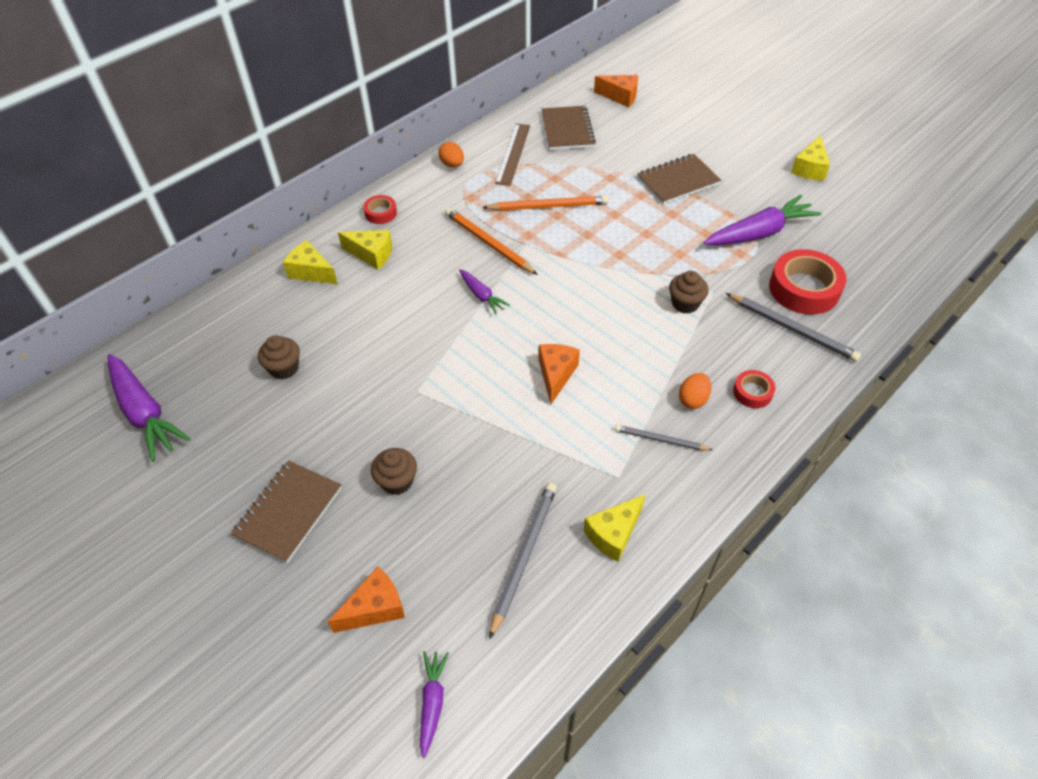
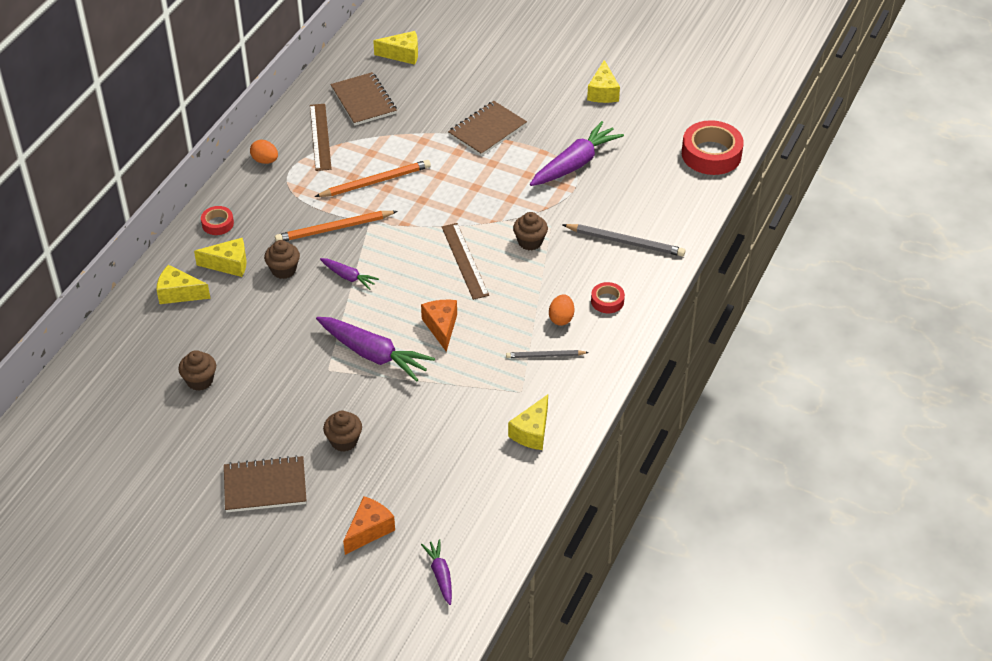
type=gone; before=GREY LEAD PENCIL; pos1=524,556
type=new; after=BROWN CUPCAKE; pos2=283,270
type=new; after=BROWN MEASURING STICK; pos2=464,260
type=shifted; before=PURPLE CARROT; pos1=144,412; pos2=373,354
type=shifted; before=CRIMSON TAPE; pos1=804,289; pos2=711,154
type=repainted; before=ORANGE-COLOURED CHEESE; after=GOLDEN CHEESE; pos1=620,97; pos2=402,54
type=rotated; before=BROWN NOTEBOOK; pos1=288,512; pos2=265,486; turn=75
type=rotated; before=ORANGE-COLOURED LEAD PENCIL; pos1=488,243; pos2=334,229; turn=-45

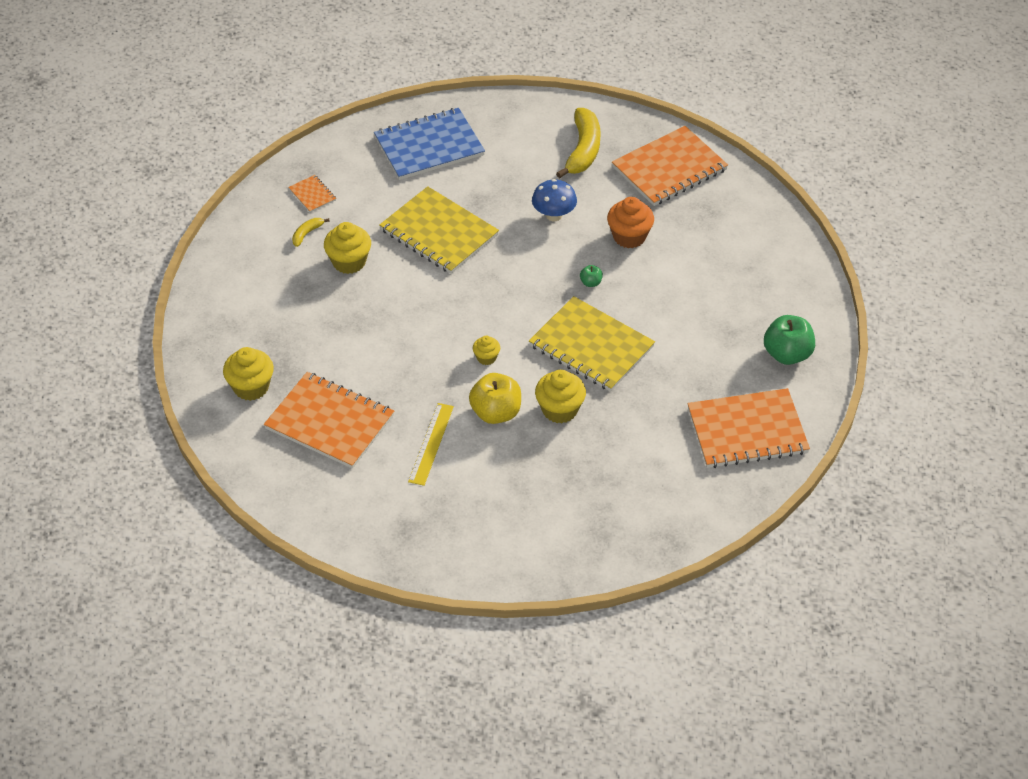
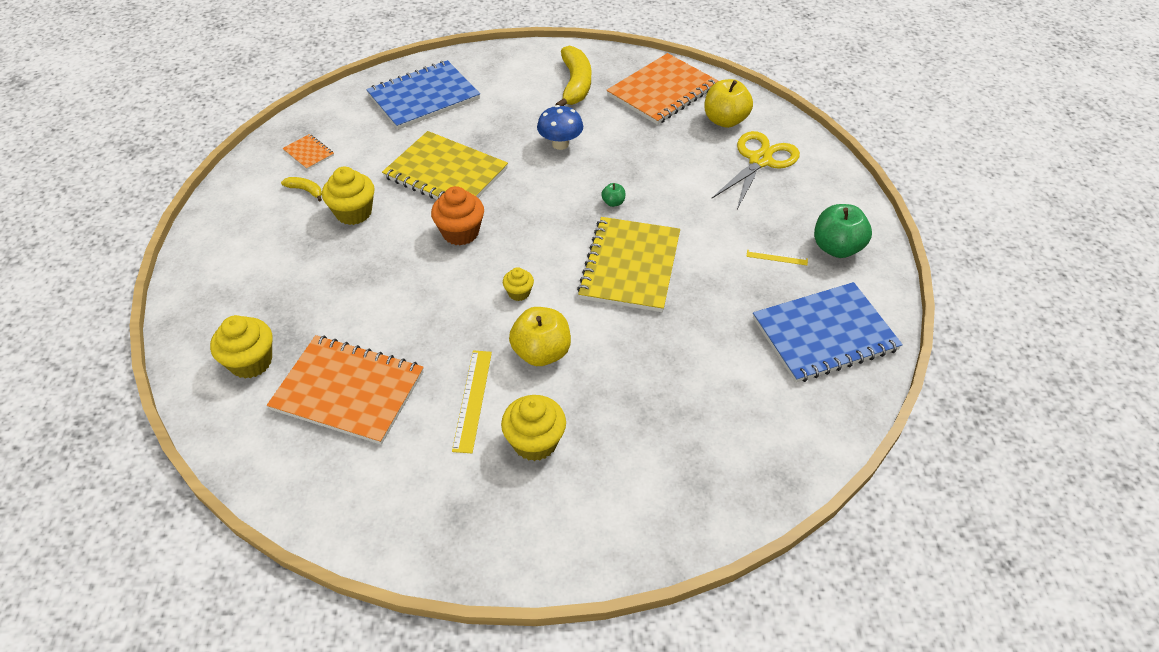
type=new; after=GOLDEN APPLE; pos2=725,120
type=new; after=GOLDEN PAIR OF SCISSORS; pos2=760,161
type=new; after=GOLDEN MEASURING STICK; pos2=777,257
type=shifted; before=GOLDEN CUPCAKE; pos1=560,409; pos2=535,442
type=shifted; before=ORANGE-COLOURED CUPCAKE; pos1=629,236; pos2=460,232
type=repainted; before=ORANGE-COLOURED NOTEBOOK; after=ROYAL BLUE NOTEBOOK; pos1=747,431; pos2=824,334
type=rotated; before=GOLDEN BANANA FRUIT; pos1=307,234; pos2=305,190; turn=90
type=rotated; before=GOLDEN NOTEBOOK; pos1=591,346; pos2=630,266; turn=75

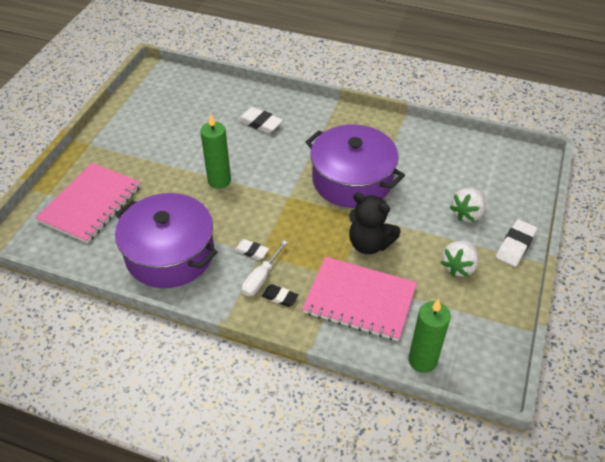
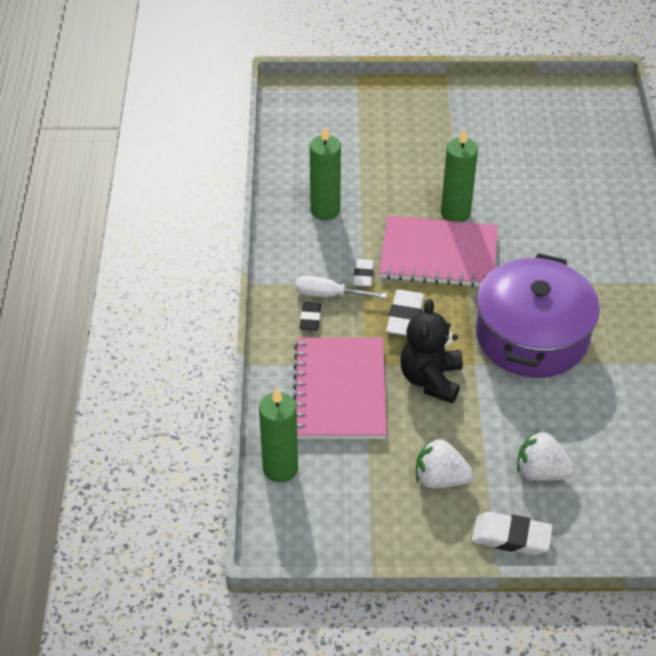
type=shifted; before=ROSE-PINK NOTEBOOK; pos1=90,204; pos2=439,254
type=shifted; before=WHITE ERASER; pos1=260,123; pos2=405,317
type=swapped; before=PURPLE POT; after=GREEN WAX CANDLE; pos1=170,254; pos2=325,210

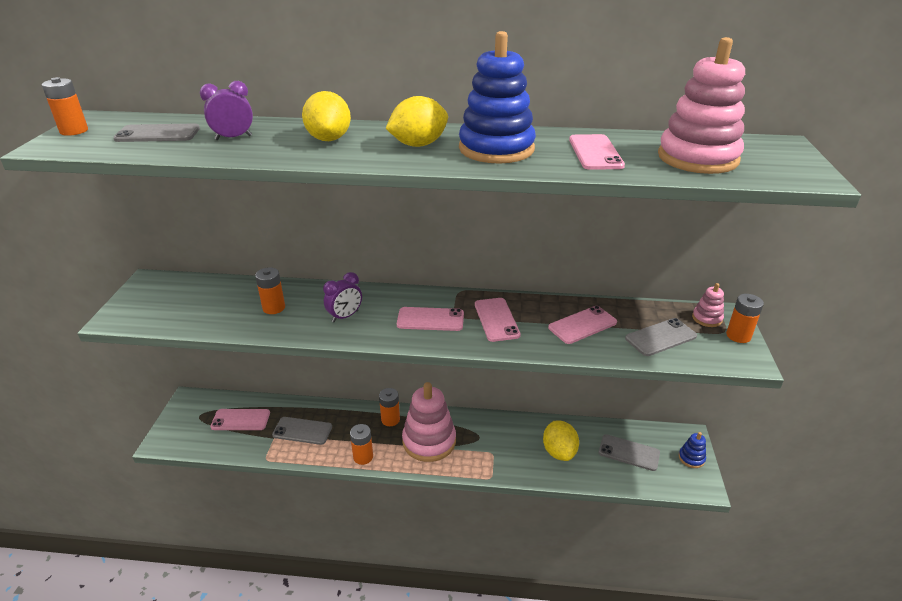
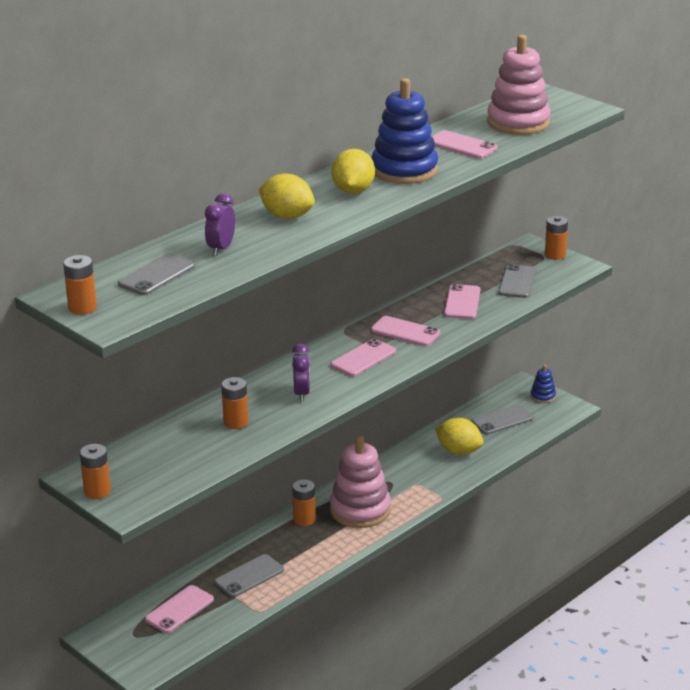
type=gone; before=ROSE-PINK STACKING RINGS; pos1=707,318
type=shifted; before=ORANGE-COLOURED POWER CELL; pos1=363,457; pos2=97,491

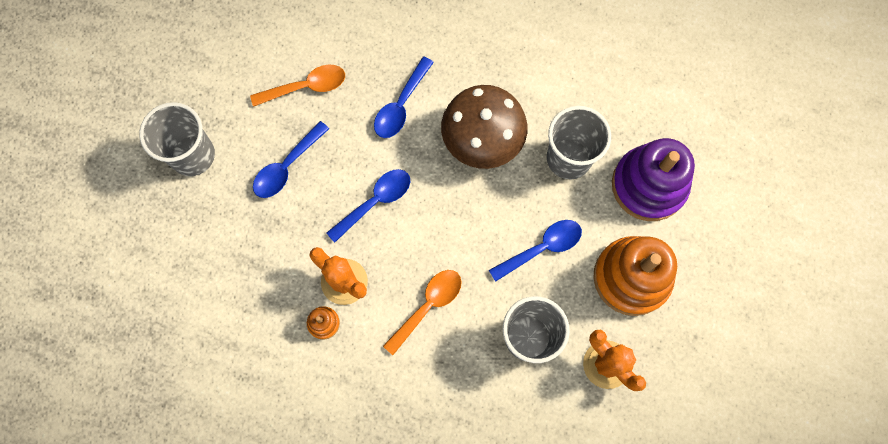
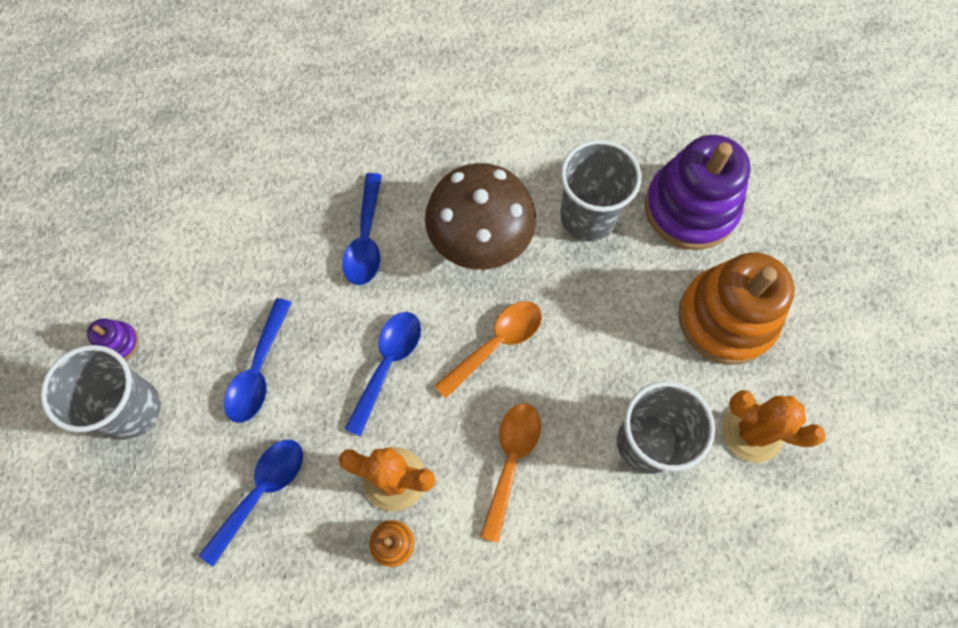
type=new; after=PURPLE STACKING RINGS; pos2=118,343
type=shifted; before=ORANGE-COLOURED TABLESPOON; pos1=306,87; pos2=496,344
type=shifted; before=ROYAL BLUE TABLESPOON; pos1=541,248; pos2=261,492

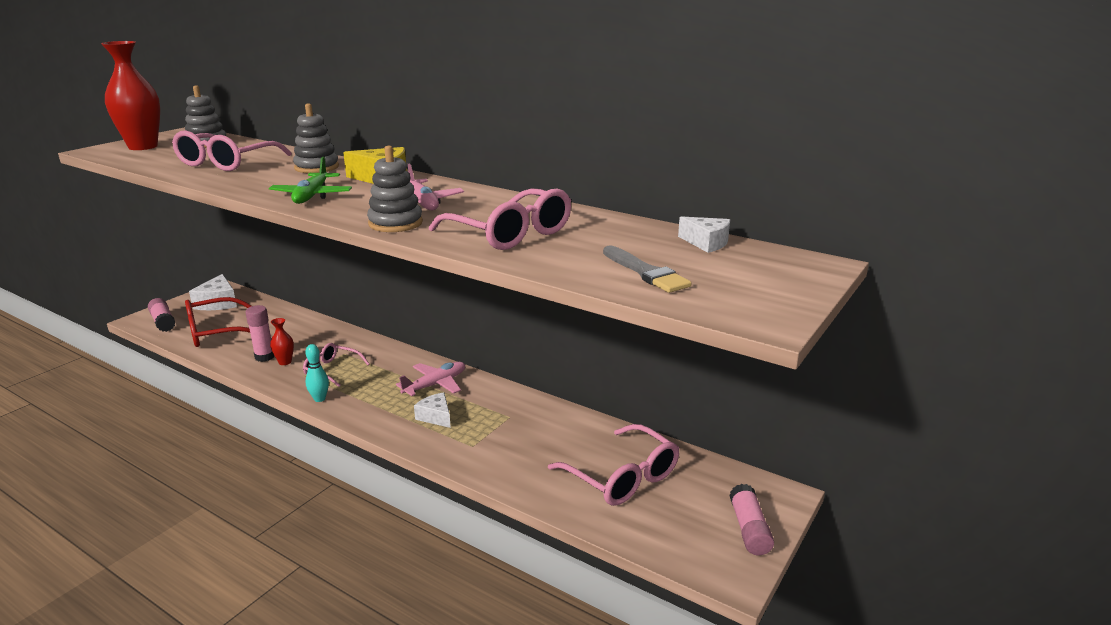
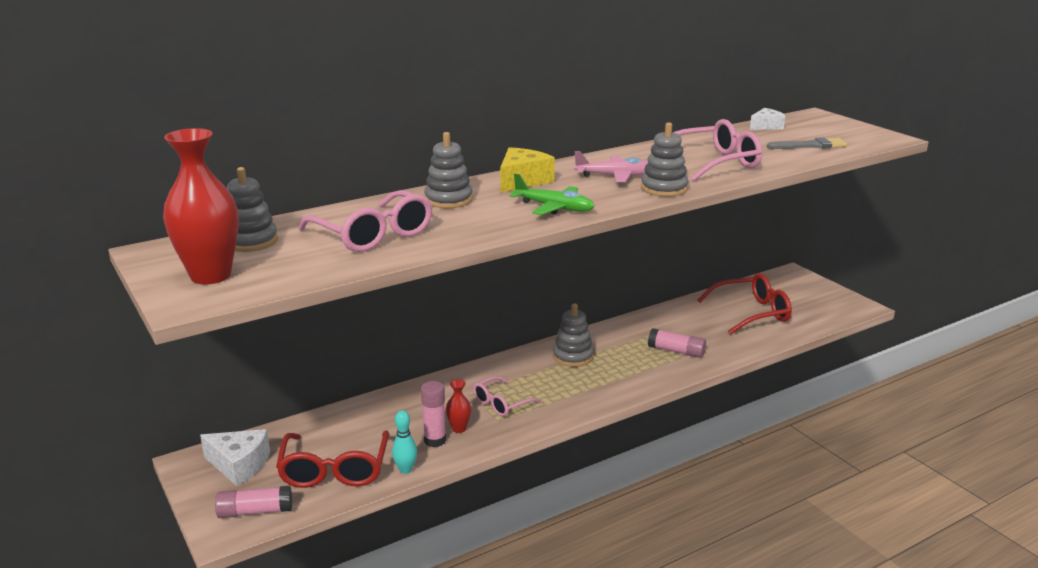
type=gone; before=WHITE CHEESE; pos1=436,417
type=shifted; before=TURQUOISE SKITTLE; pos1=319,399; pos2=405,470
type=shifted; before=ROSE-PINK GLUE STICK; pos1=749,529; pos2=676,351
type=swapped; before=ROSE-PINK TOY PLANE; after=GREY STACKING RINGS; pos1=435,384; pos2=573,356
type=repainted; before=ROSE-PINK GLASSES; after=CRIMSON GLASSES; pos1=622,477; pos2=751,313

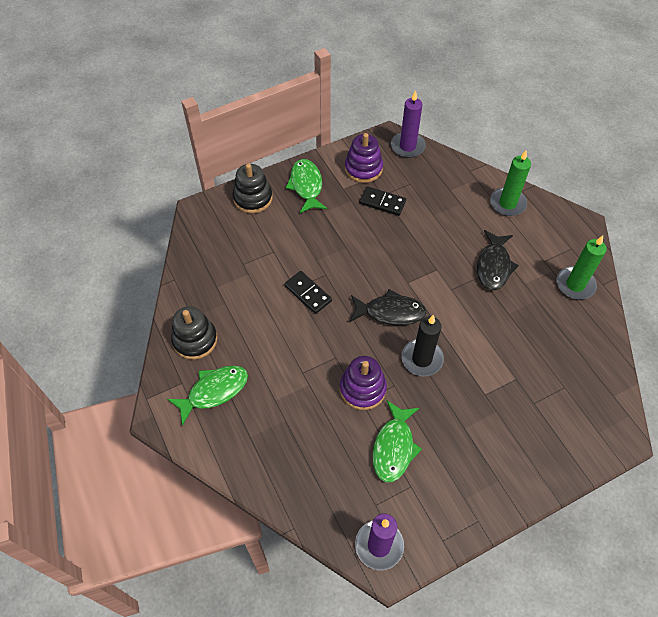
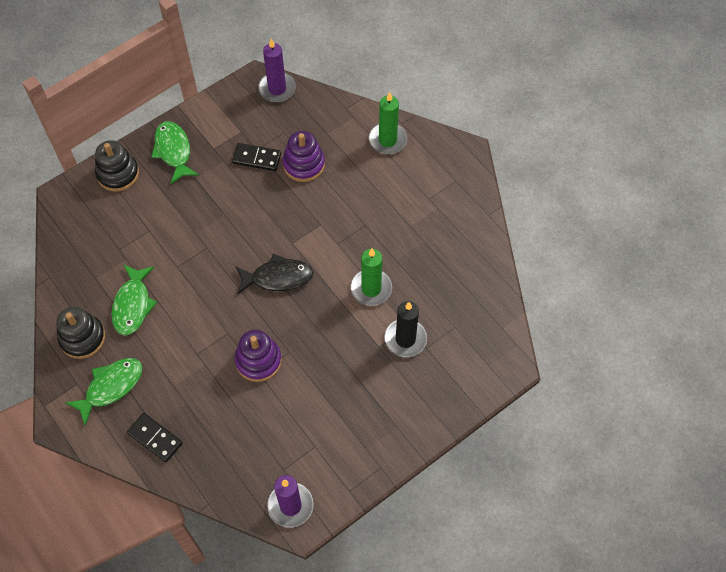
type=gone; before=BLACK TOY FISH; pos1=493,266
type=shifted; before=BLACK DOMINO TILE; pos1=308,293; pos2=155,438
type=shifted; before=PURPLE STACKING RINGS; pos1=363,168; pos2=304,164
type=shifted; before=GREEN TOY FISH; pos1=394,447; pos2=133,305
type=shifted; before=BLACK WAX CANDLE; pos1=422,359; pos2=405,339
type=shifted; before=GREEN WAX CANDLE; pos1=575,284; pos2=371,288

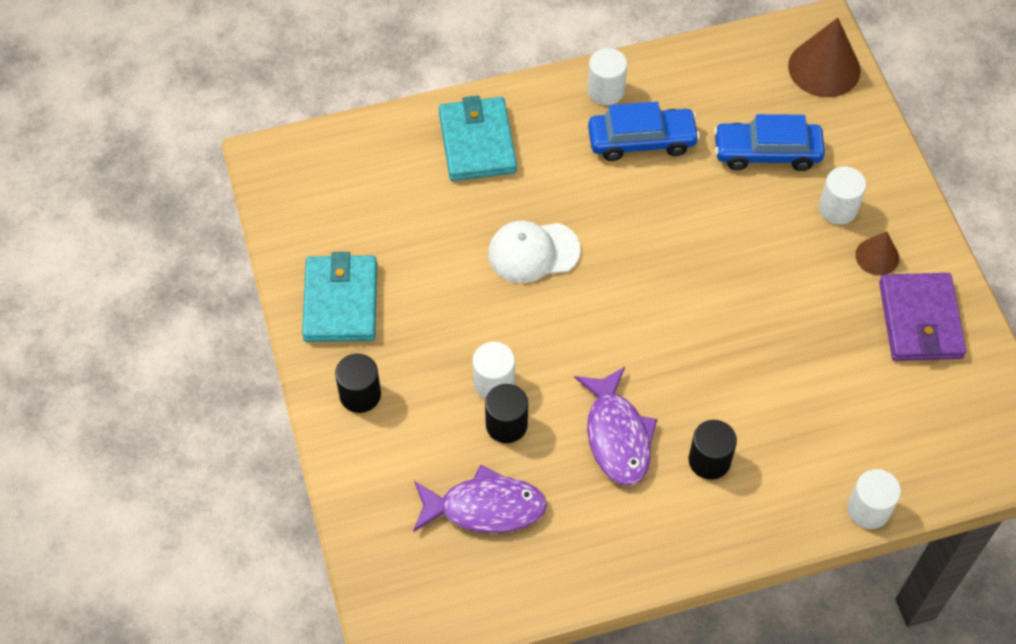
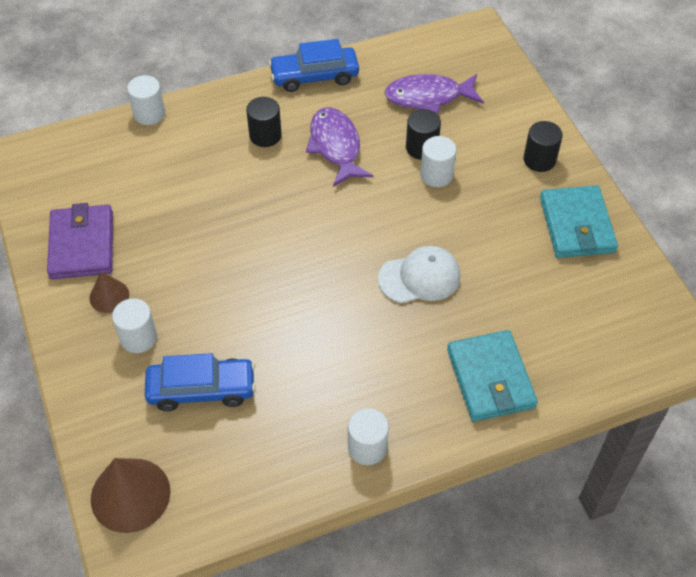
type=shifted; before=ROYAL BLUE TOY CAR; pos1=641,141; pos2=314,76

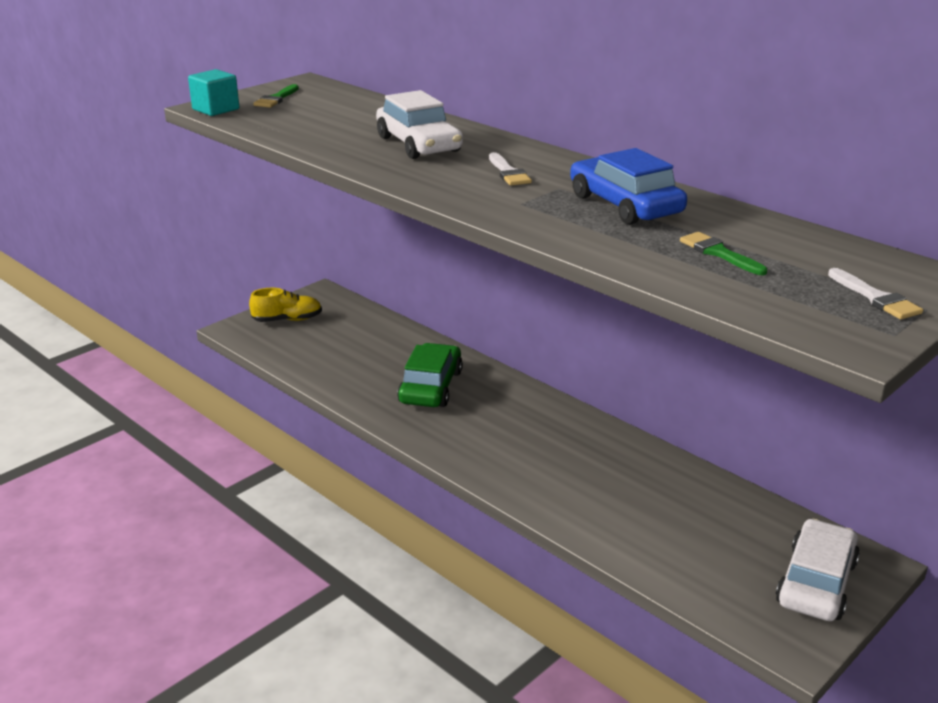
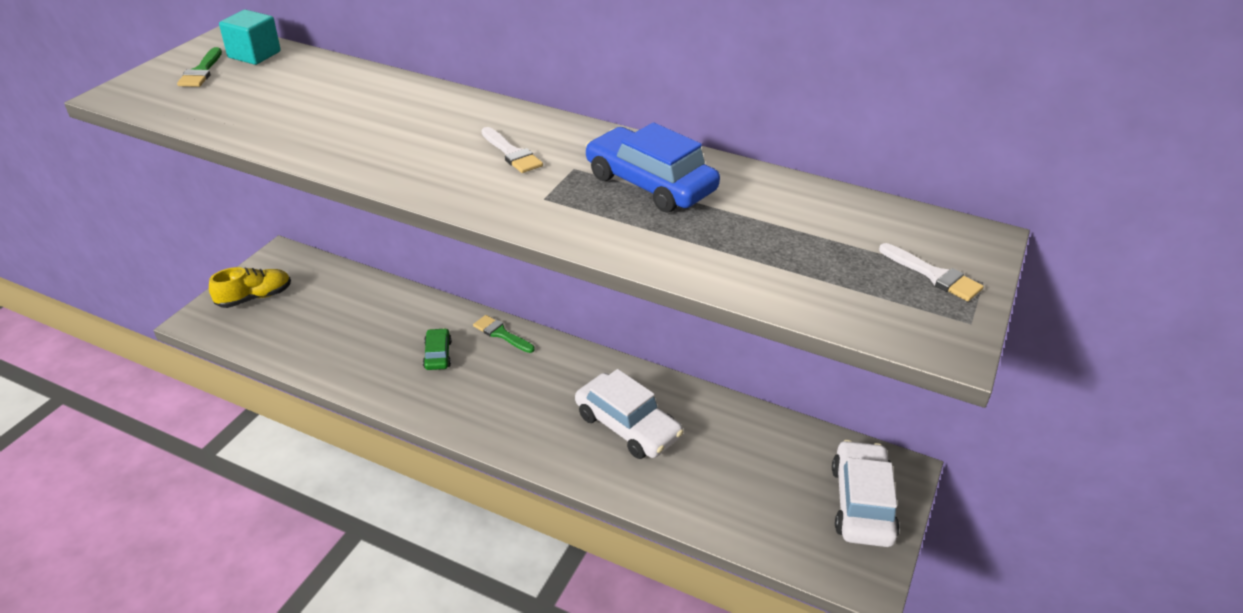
type=shifted; before=TURQUOISE SOLID CUBE; pos1=216,109; pos2=254,54
type=shifted; before=WHITE TOY CAR; pos1=418,144; pos2=627,426
type=shifted; before=GREEN PAINT BRUSH; pos1=719,253; pos2=501,334
type=scaled; before=GREEN TOY CAR; pos1=431,387; pos2=438,355; scale=0.53

